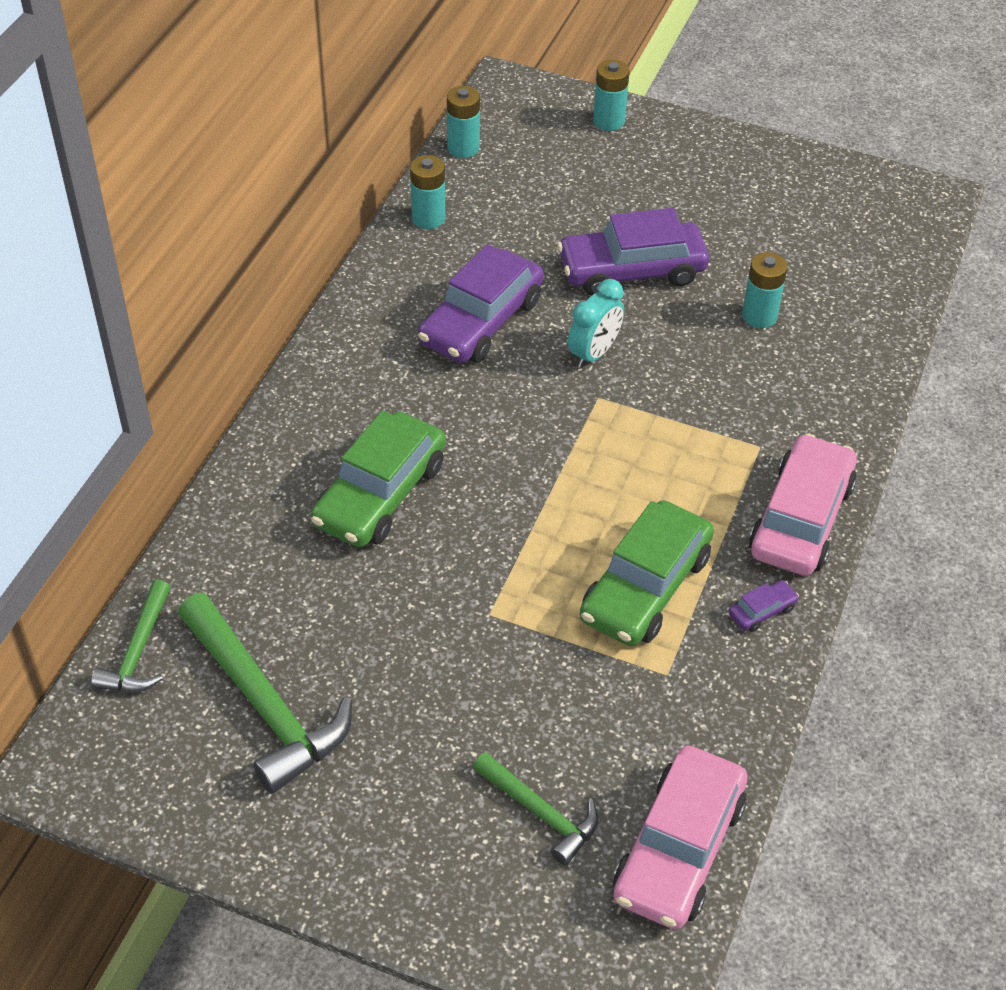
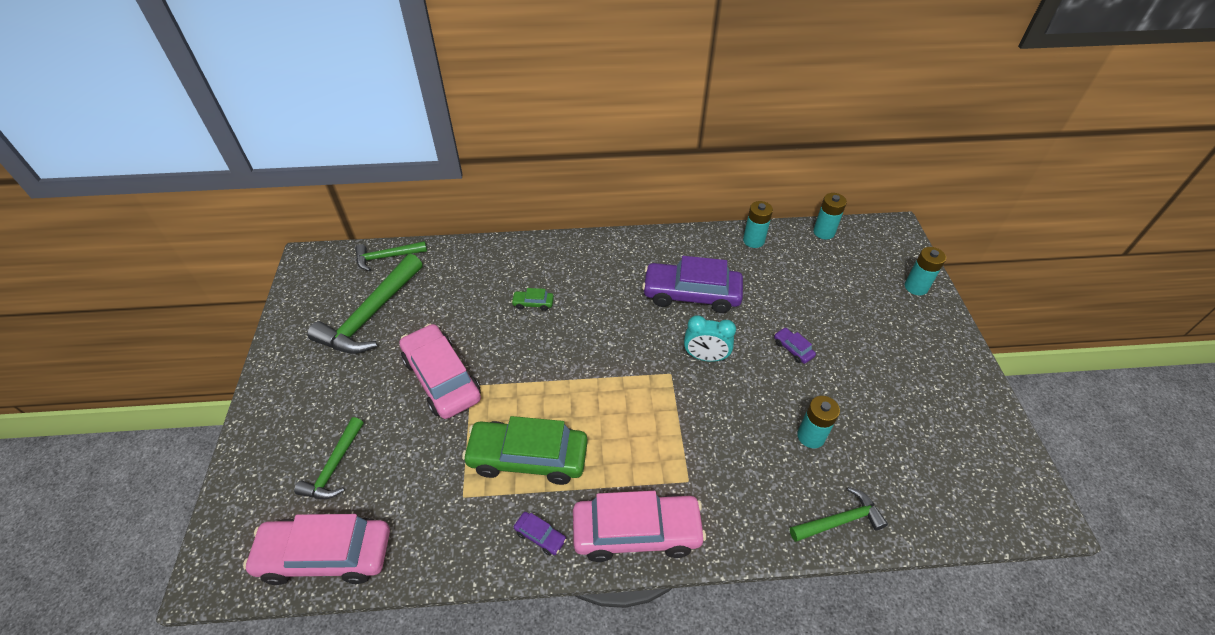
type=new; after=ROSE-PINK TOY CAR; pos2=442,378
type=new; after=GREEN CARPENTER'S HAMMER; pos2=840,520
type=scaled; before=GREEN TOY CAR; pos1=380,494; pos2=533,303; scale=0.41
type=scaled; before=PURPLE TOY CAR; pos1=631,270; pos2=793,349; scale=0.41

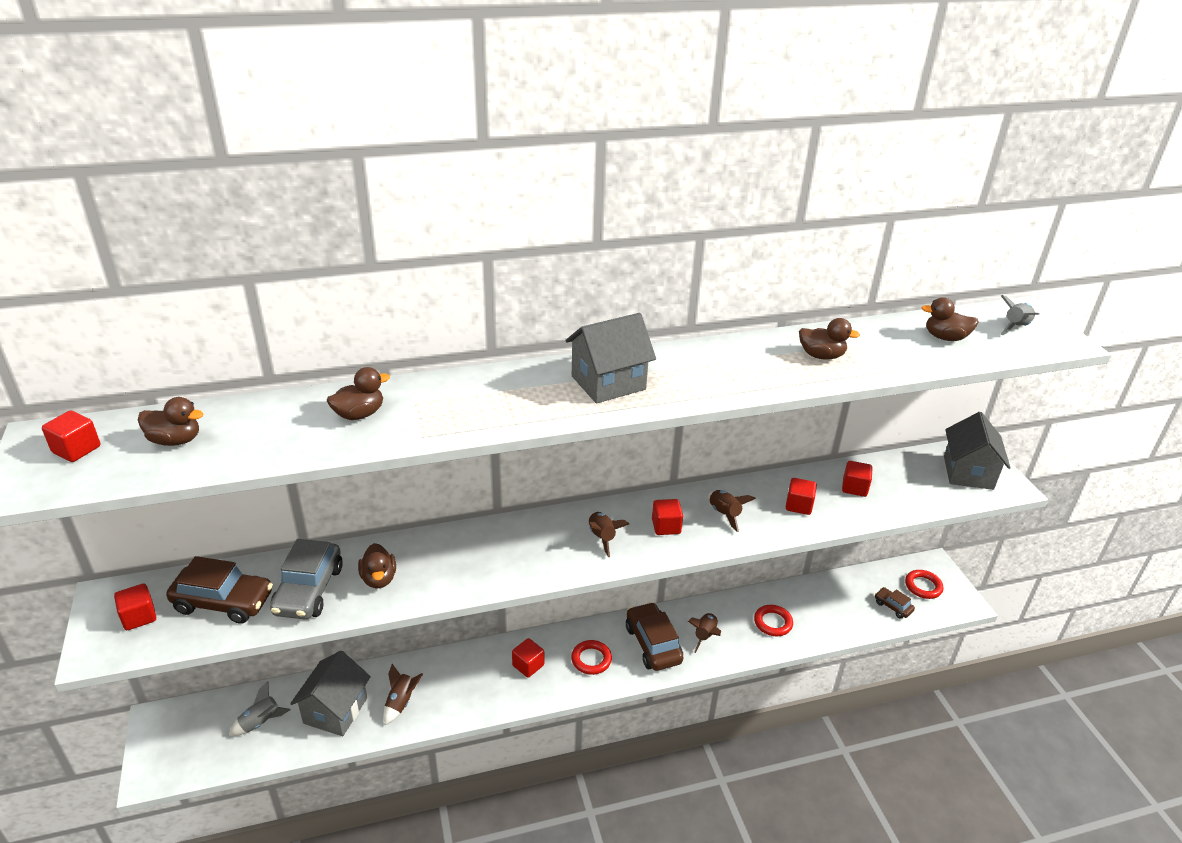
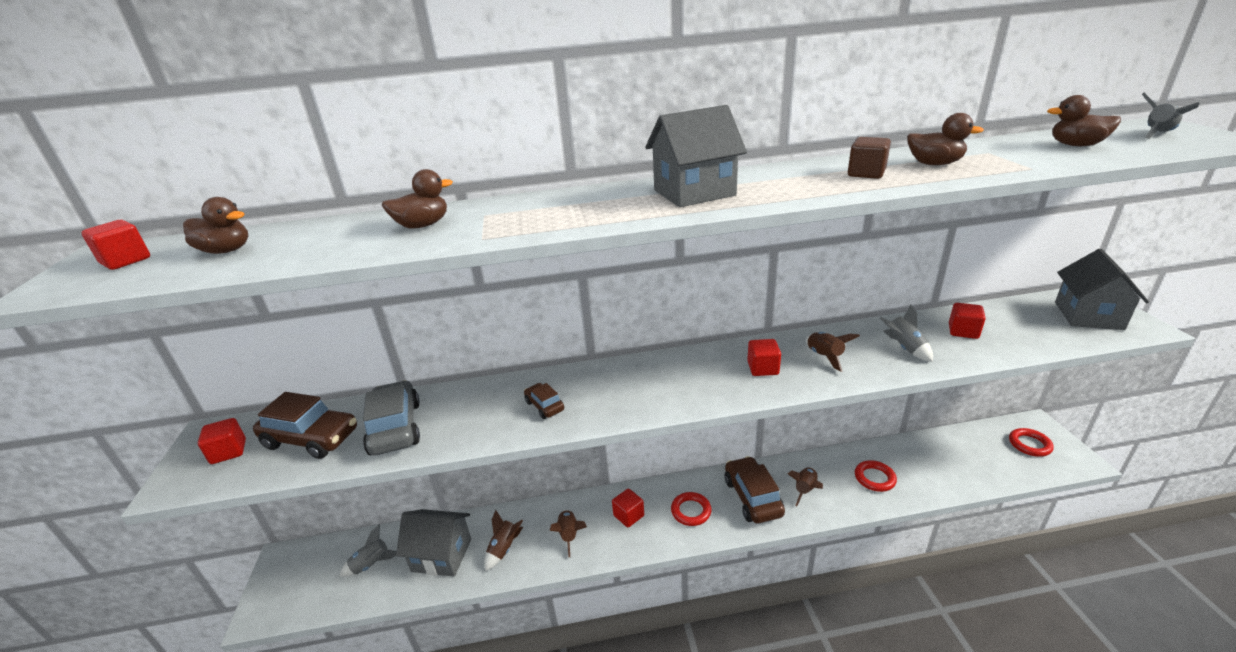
type=gone; before=BROWN RUBBER DUCK; pos1=379,579
type=new; after=BROWN SOLID CUBE; pos2=866,173
type=shifted; before=BROWN TOY ROCKET; pos1=602,537; pos2=569,535
type=shifted; before=BROWN TOY CAR; pos1=893,606; pos2=544,406
type=swapped; before=CRIMSON SOLID CUBE; after=GREY TOY ROCKET; pos1=798,505; pos2=904,348
type=rotated; before=GREY TOY CAR; pos1=309,590; pos2=395,428; turn=150
type=rotated; before=GREY HOUSE; pos1=335,710; pos2=441,555; turn=75

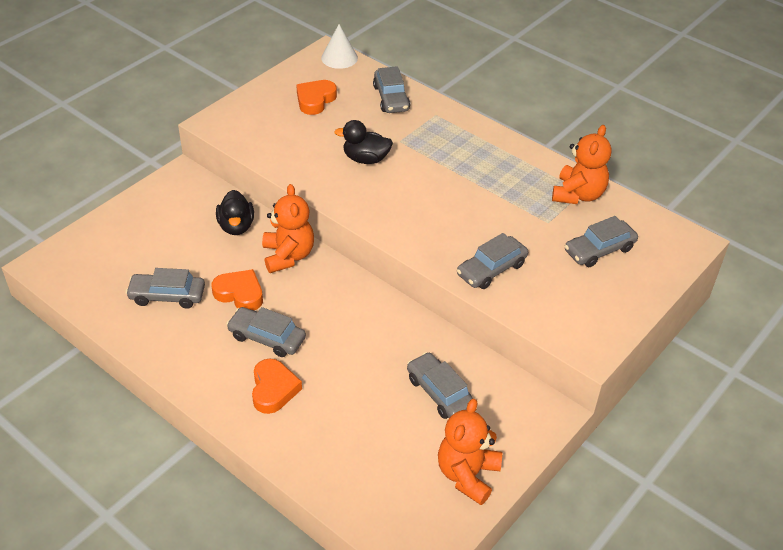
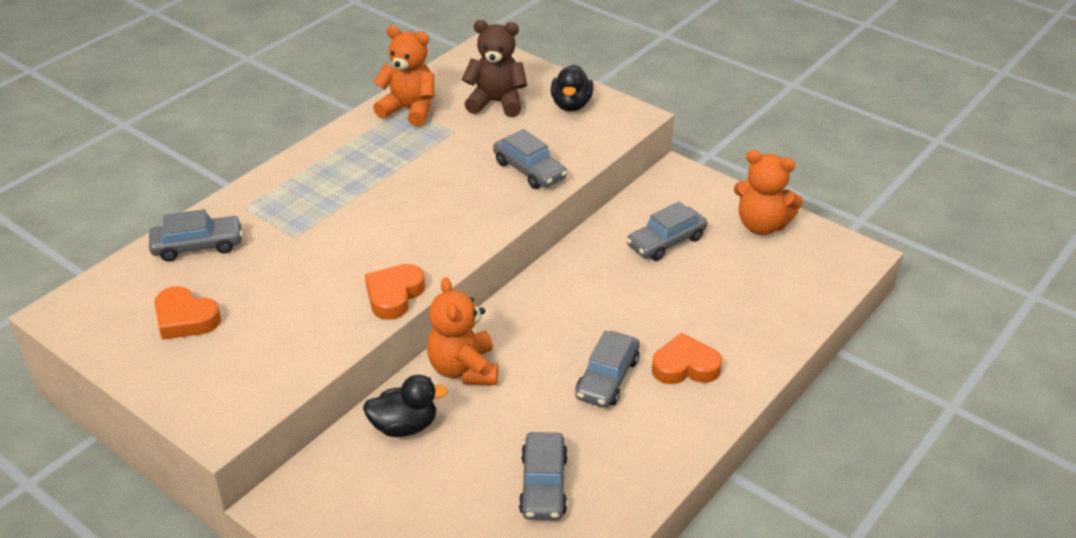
type=gone; before=WHITE CONE; pos1=339,58
type=shifted; before=ORANGE-COLOURED HEART; pos1=240,294; pos2=394,295
type=shifted; before=BLACK RUBBER DUCK; pos1=365,159; pos2=571,105
type=swapped; before=GREY TOY CAR; after=BROWN STUFFED BEAR; pos1=599,250; pos2=496,102
type=rotated; before=ORANGE-COLOURED STUFFED BEAR; pos1=288,256; pos2=464,369; turn=-90

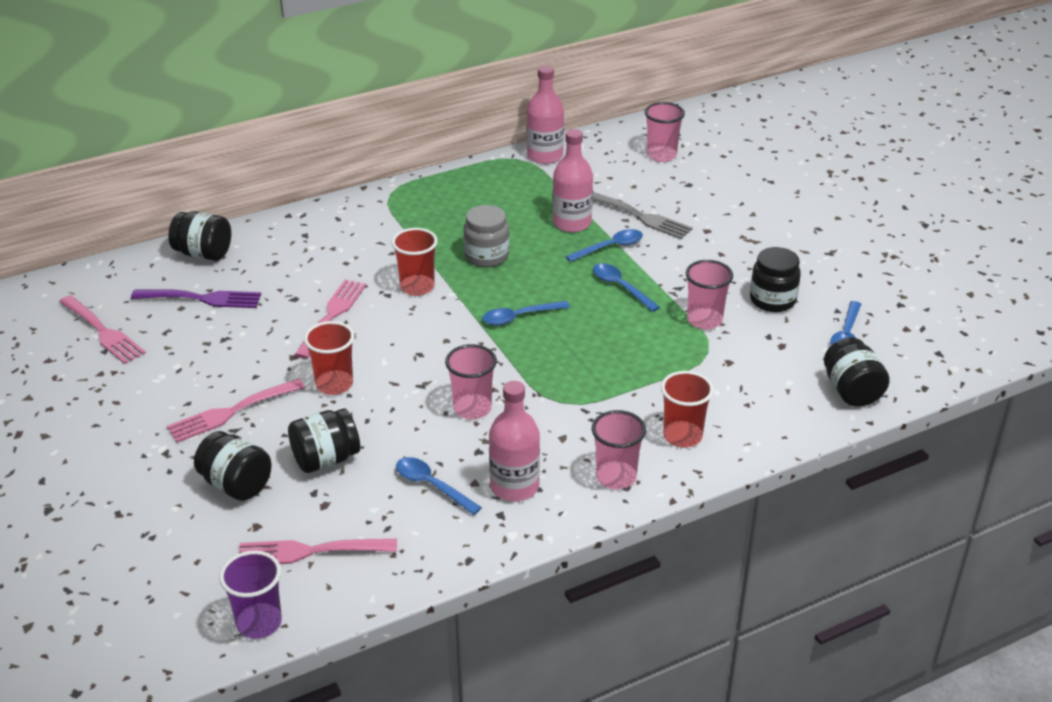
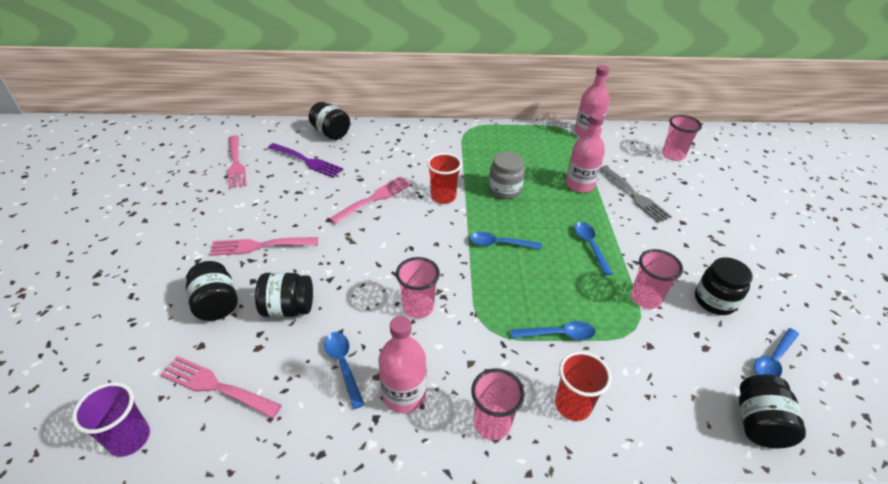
type=gone; before=CRIMSON BEAKER; pos1=334,384
type=shifted; before=ROYAL BLUE TABLESPOON; pos1=610,247; pos2=558,334

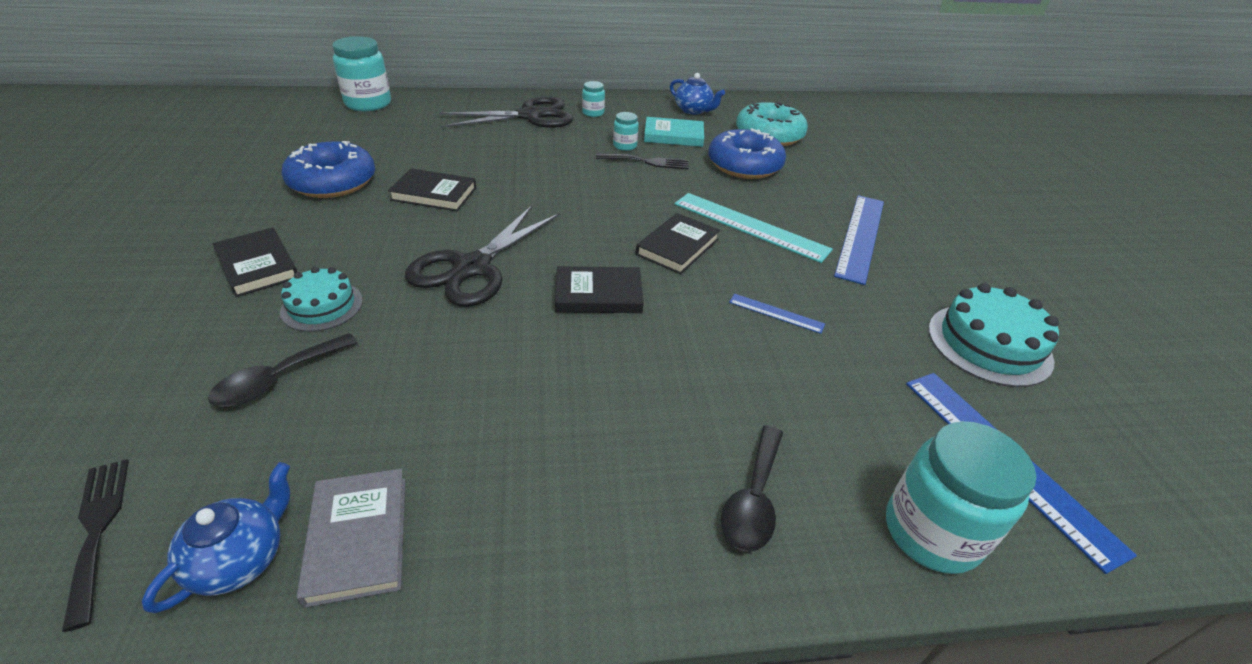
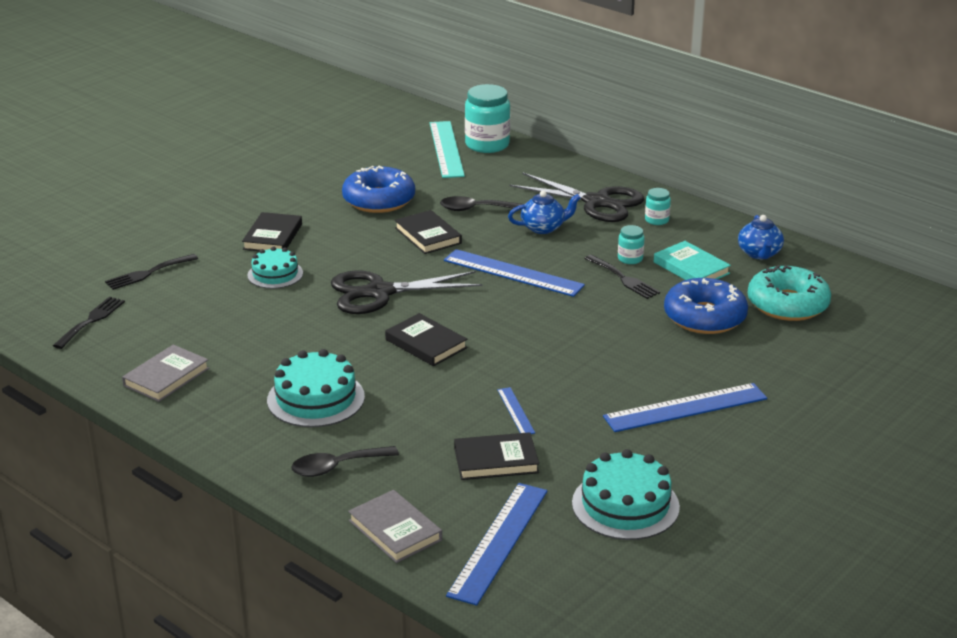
type=new; after=BLACK DINNER FORK; pos2=148,273
type=new; after=TURQUOISE GATEAU; pos2=316,398
type=new; after=ROYAL BLUE MEASURING STICK; pos2=513,273
type=shifted; before=ROYAL BLUE TEAPOT; pos1=240,559; pos2=543,228
type=shifted; before=BLACK TABLESPOON; pos1=278,379; pos2=475,209
type=shifted; before=BLACK BOOK; pos1=677,247; pos2=496,460
type=shifted; before=TURQUOISE MEASURING STICK; pos1=750,226; pos2=446,149
type=swapped; before=TURQUOISE JAM JAR; after=GREY BOOK; pos1=931,532; pos2=395,530

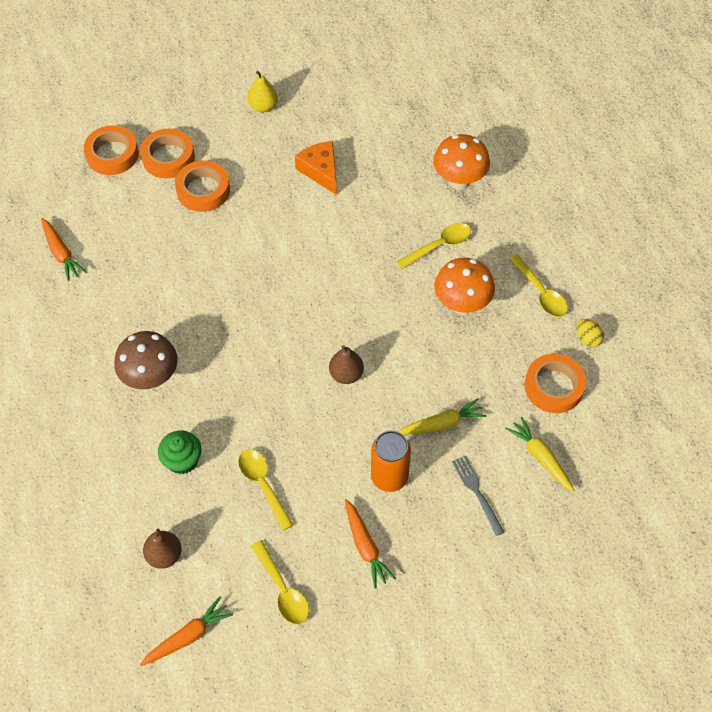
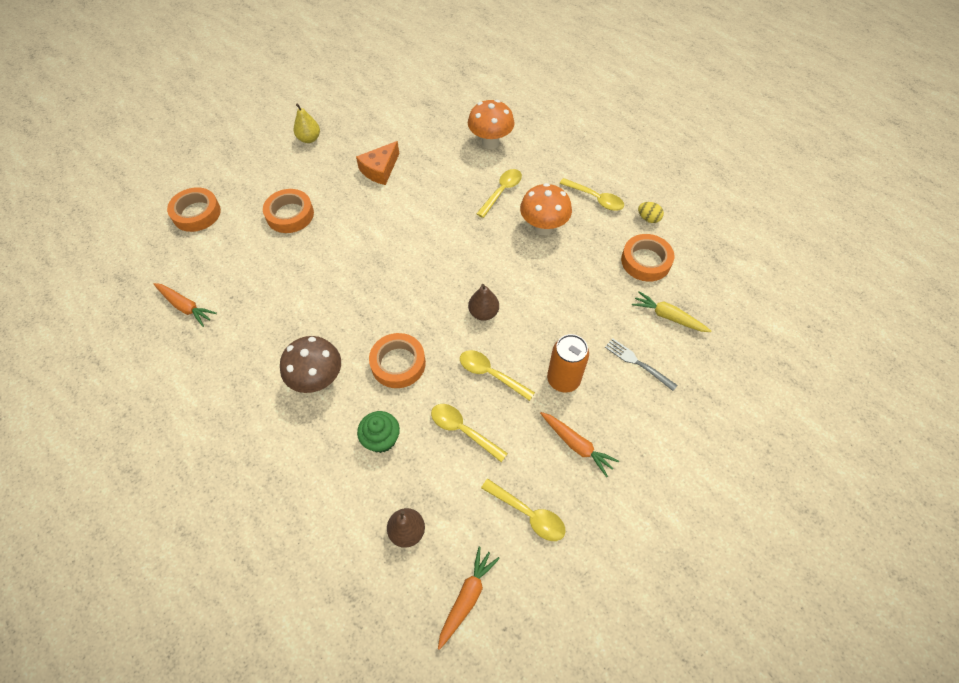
type=gone; before=GOLDEN CARROT; pos1=441,424
type=new; after=GOLDEN TABLESPOON; pos2=490,374
type=shifted; before=ORANGE-COLOURED TAPE; pos1=168,157; pos2=398,363
type=rotated; before=ORANGE-COLOURED CHEESE; pos1=321,171; pos2=380,169; turn=-90

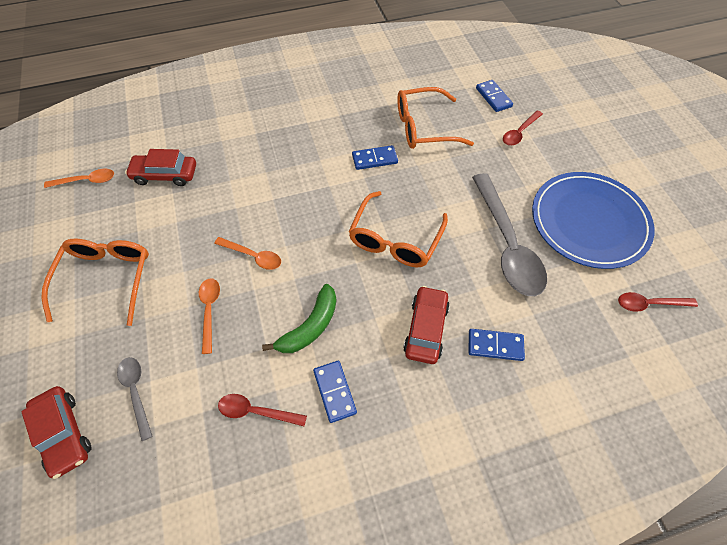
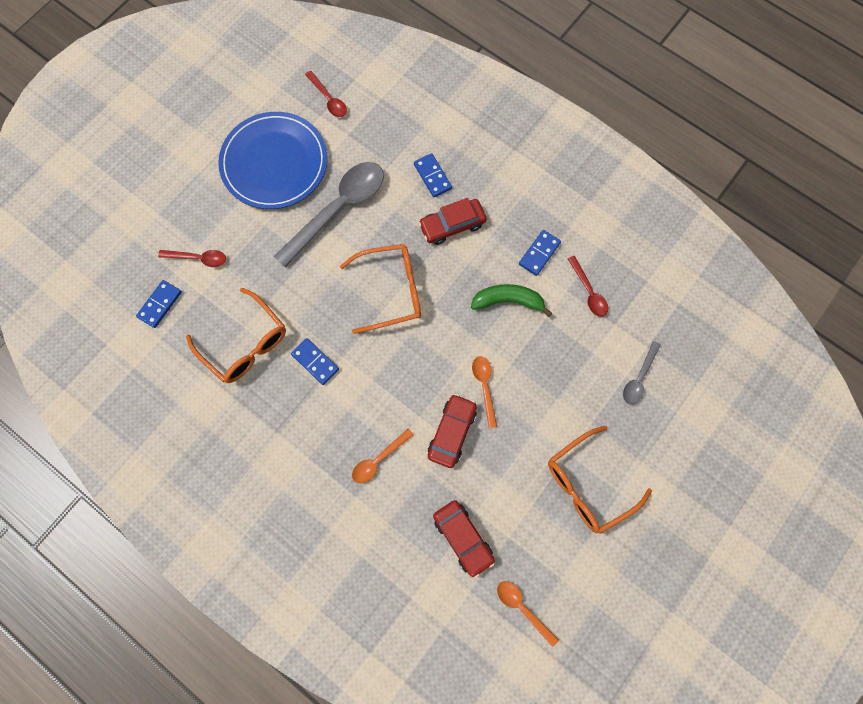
type=shifted; before=CRIMSON TOY CAR; pos1=63,433; pos2=452,432
type=shifted; before=ORANGE-COLOURED TABLESPOON; pos1=210,310; pos2=378,459

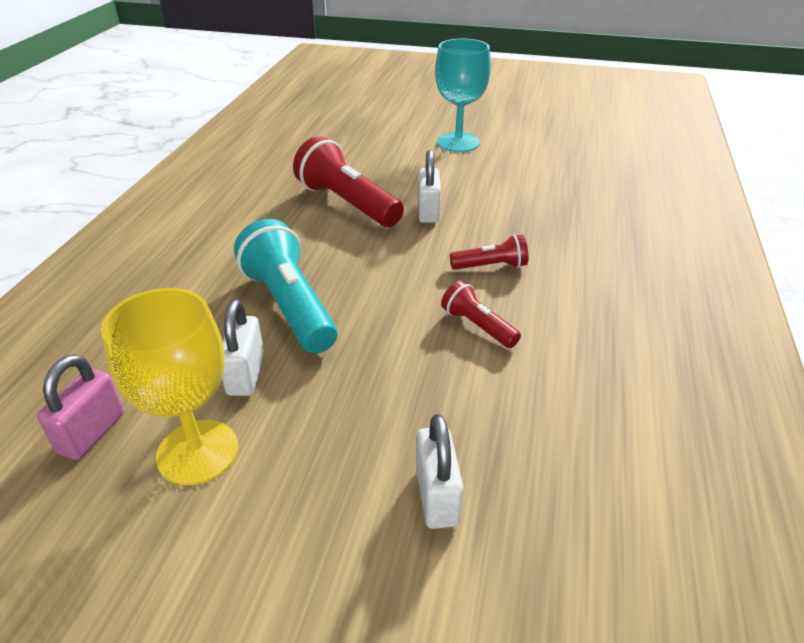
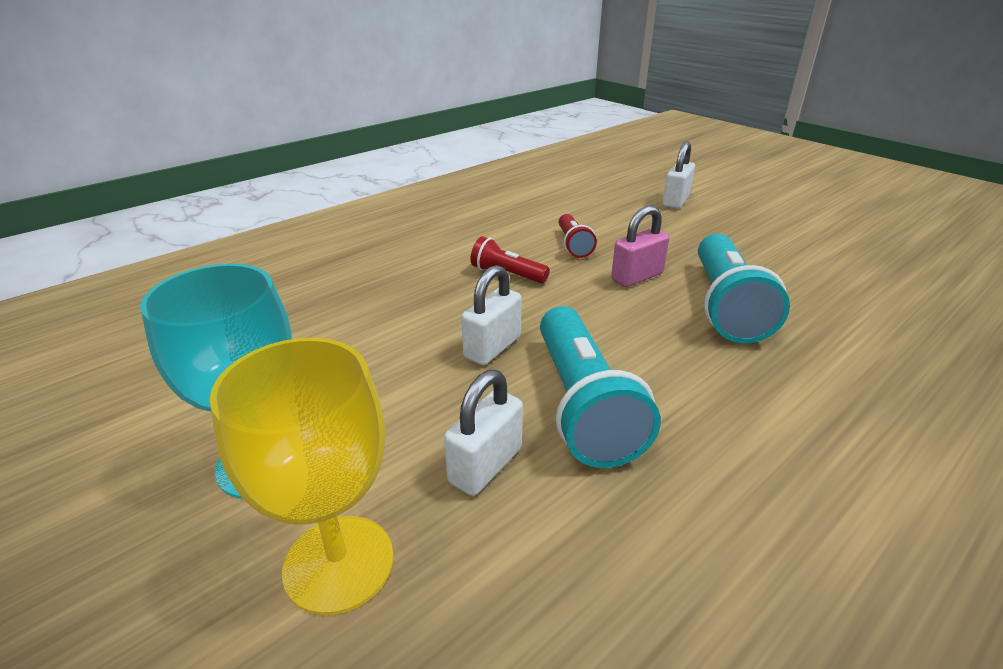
type=shifted; before=ROSE-PINK SMALL LOCK; pos1=91,432; pos2=637,277
type=shifted; before=GOLDEN WINE GLASS; pos1=197,452; pos2=339,563
type=shifted; before=WHITE SMALL LOCK; pos1=246,374; pos2=485,465
type=repainted; before=CRIMSON TORCH; after=TURQUOISE TORCH; pos1=347,203; pos2=583,404

